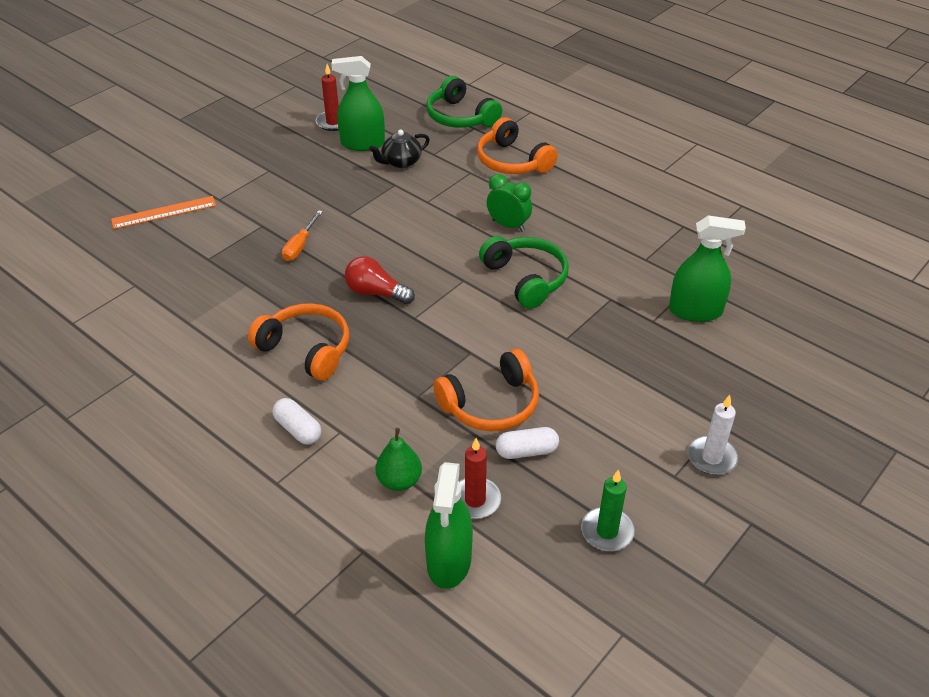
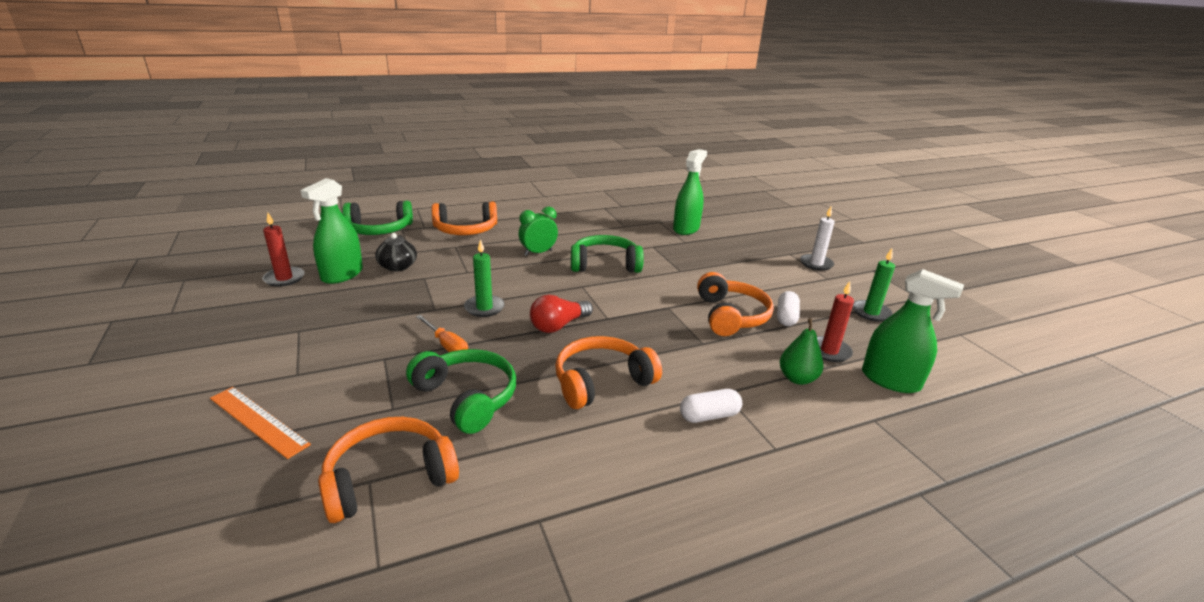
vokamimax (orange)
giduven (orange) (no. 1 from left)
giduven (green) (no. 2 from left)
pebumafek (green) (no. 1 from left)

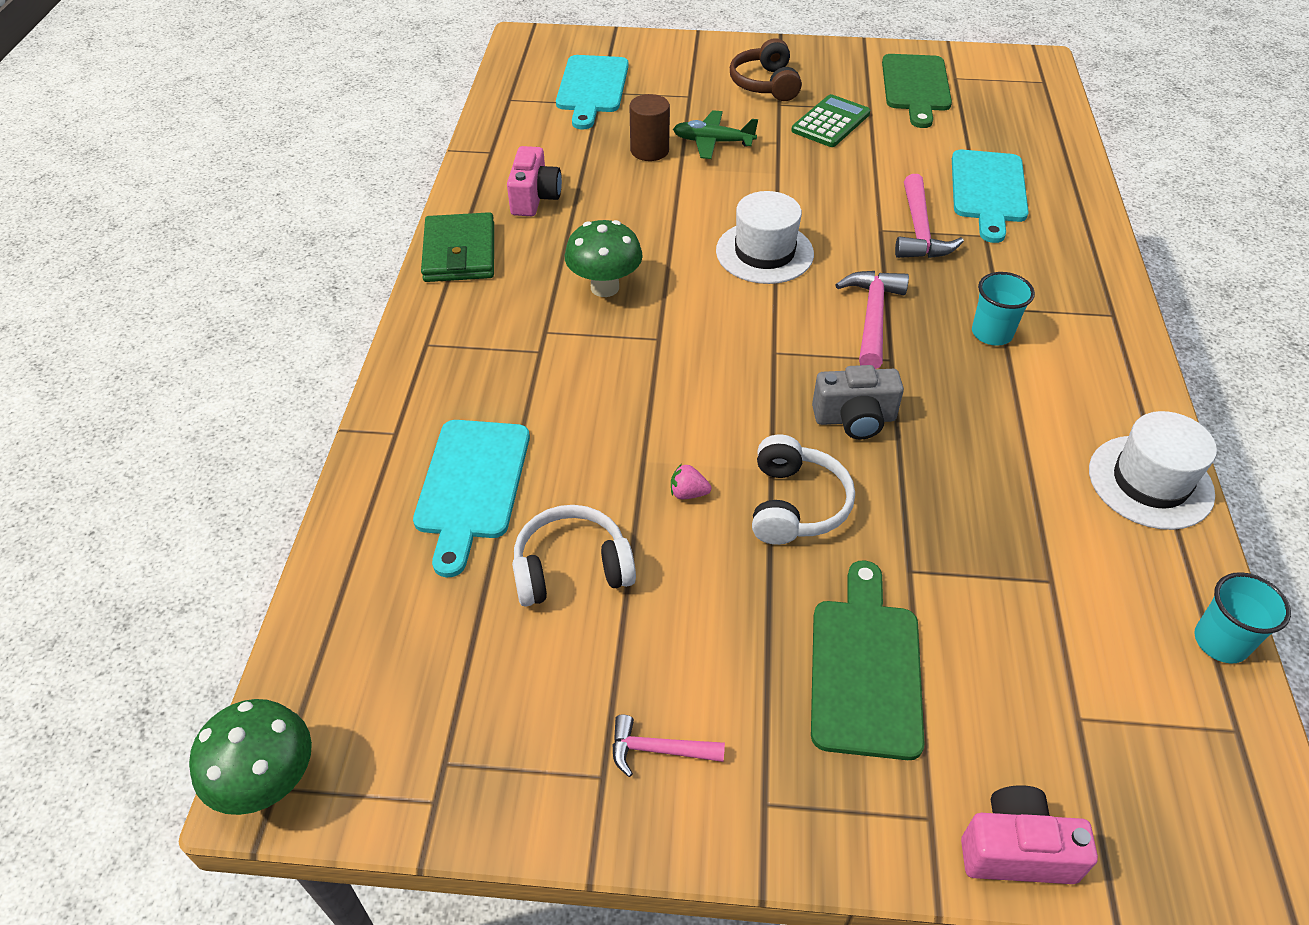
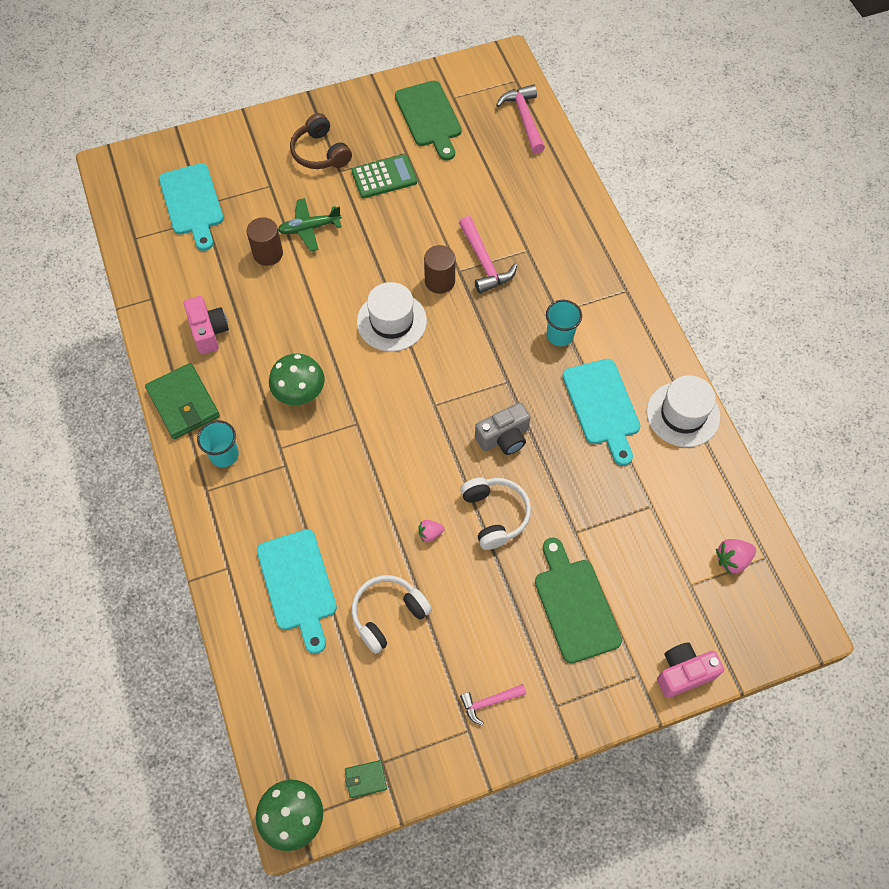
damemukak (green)
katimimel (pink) (no. 3 from left)
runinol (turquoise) (no. 3 from left)
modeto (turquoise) (no. 1 from left)
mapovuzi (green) (no. 2 from left)
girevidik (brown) (no. 2 from left)
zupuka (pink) (no. 2 from left)

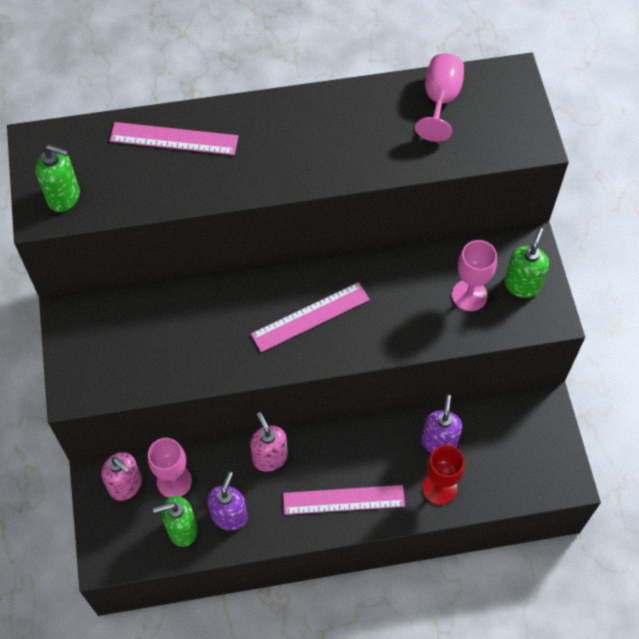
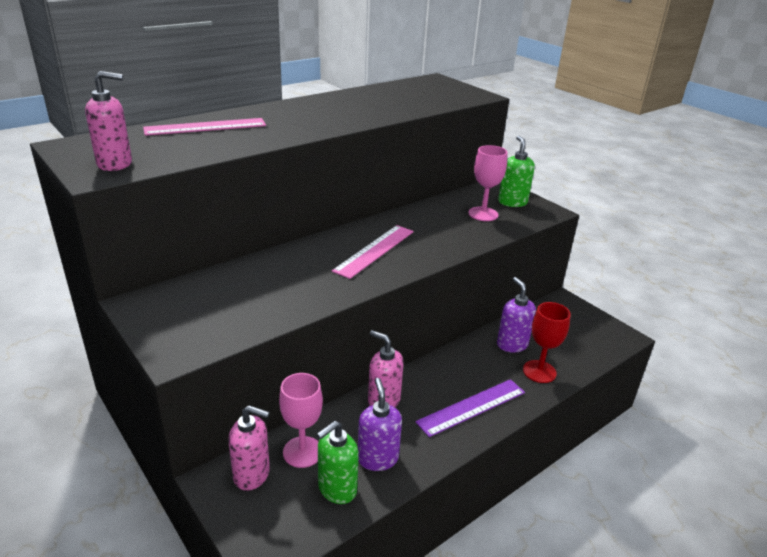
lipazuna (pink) (no. 1 from left)
vokamimax (purple)
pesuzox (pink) (no. 2 from left in the first image)

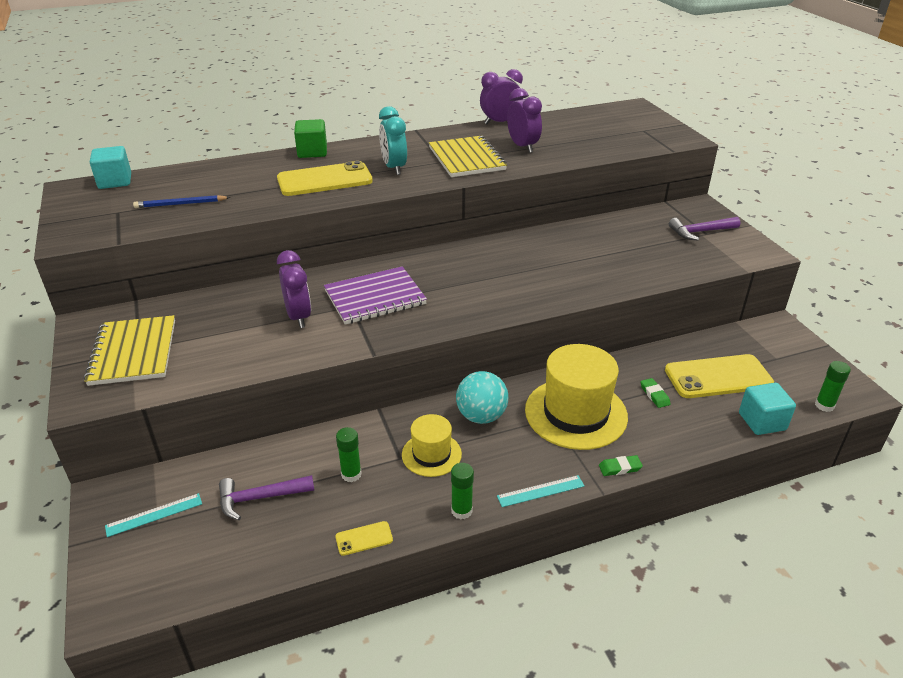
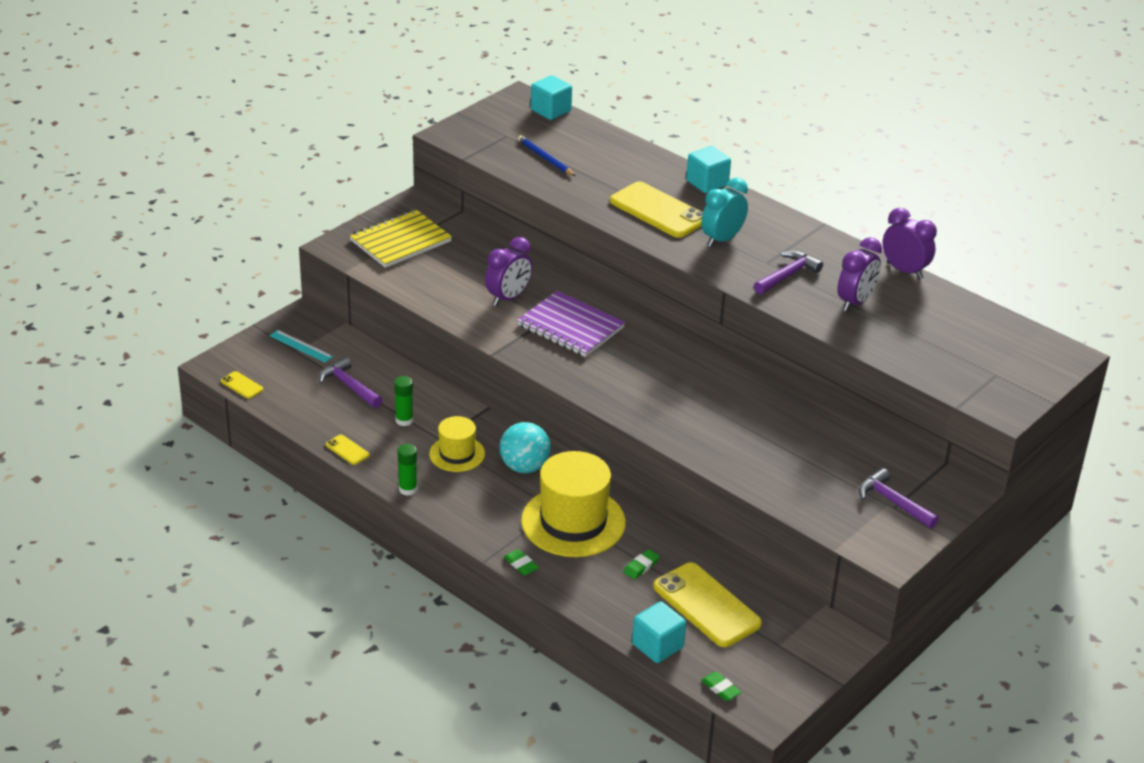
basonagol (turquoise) (no. 3 from left)
katimimel (purple) (no. 2 from left)
vokamimax (turquoise) (no. 2 from left in the first image)
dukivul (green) (no. 3 from left)
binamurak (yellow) (no. 1 from left)

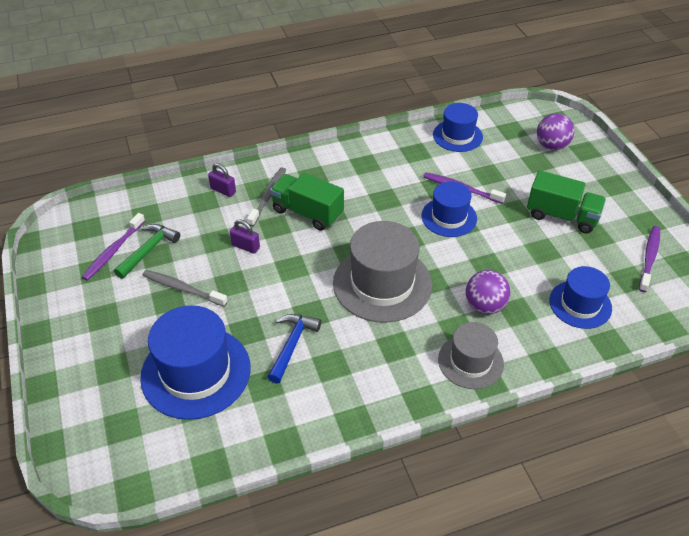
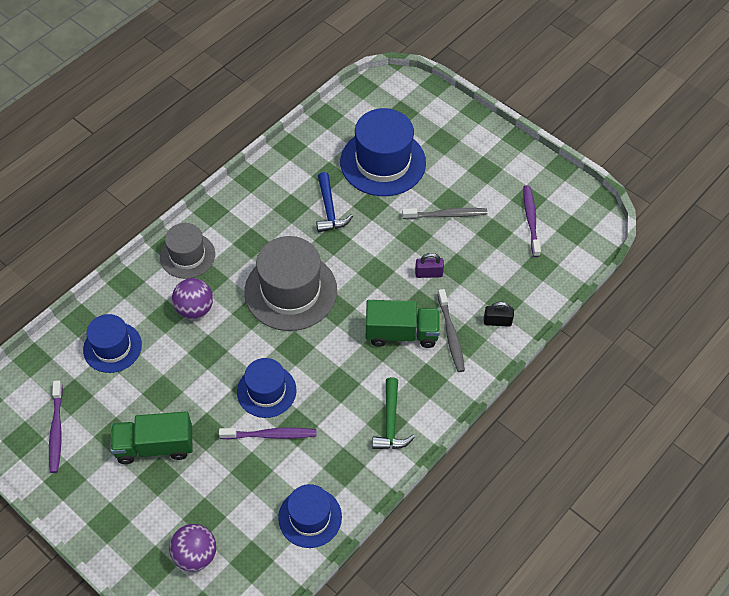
katimimel (green)
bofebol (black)

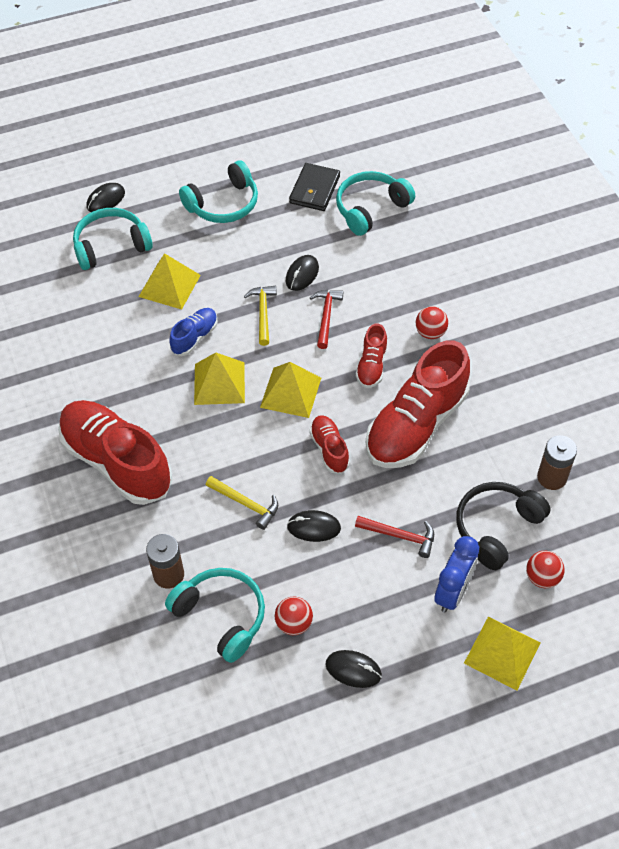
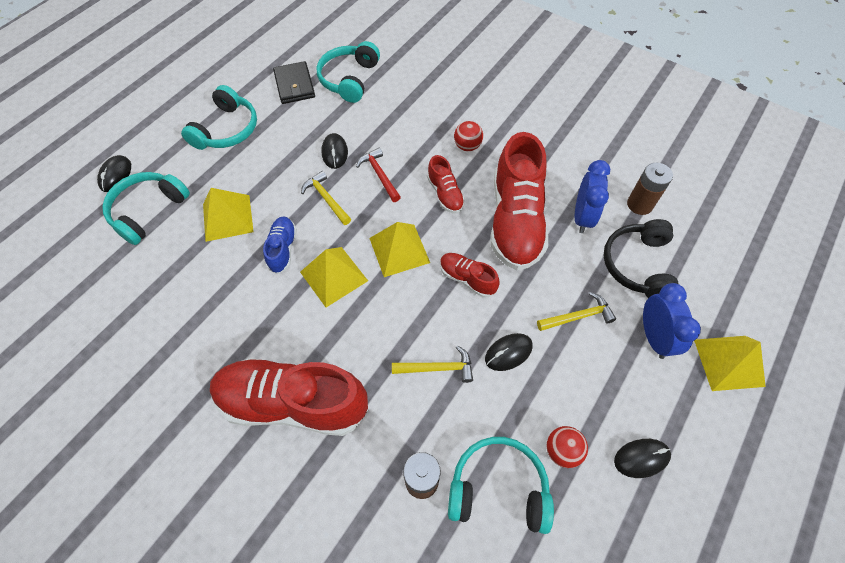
katimimel (yellow) (no. 3 from left)
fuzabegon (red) (no. 3 from left in the first image)
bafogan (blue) (no. 1 from left)

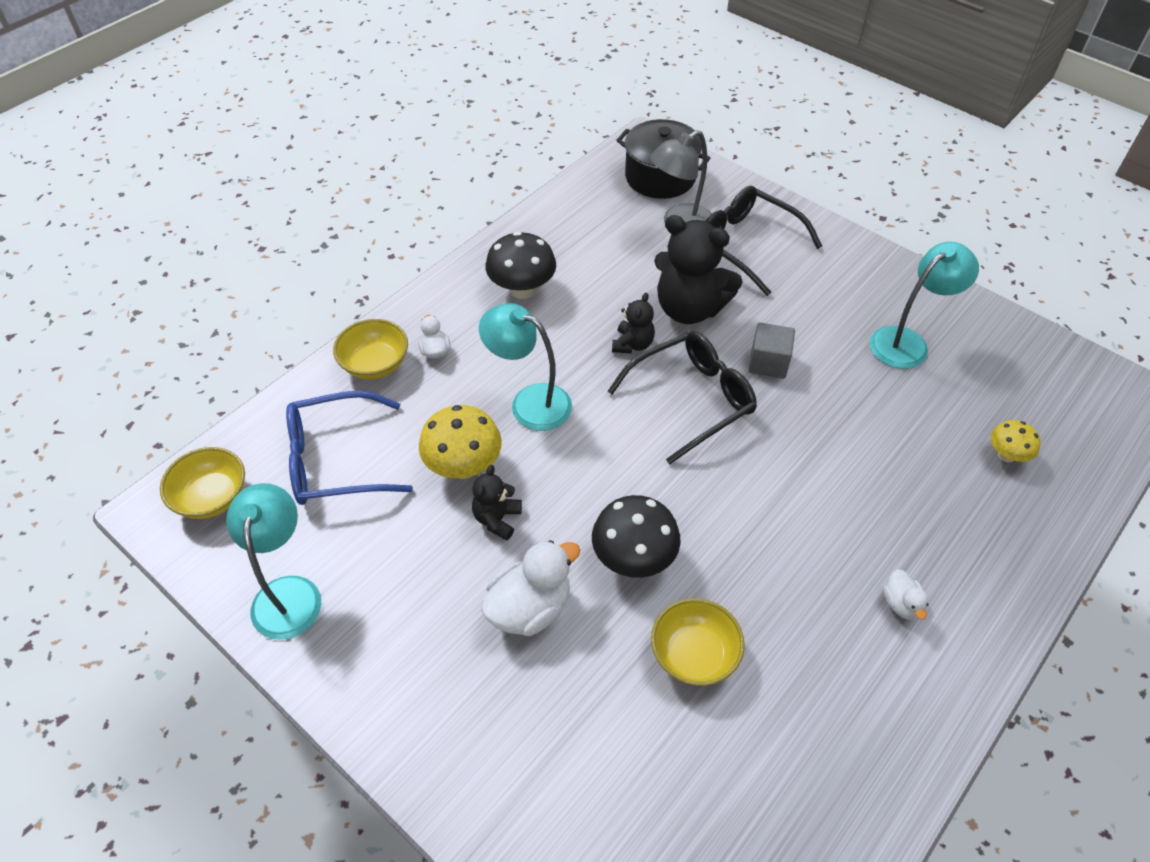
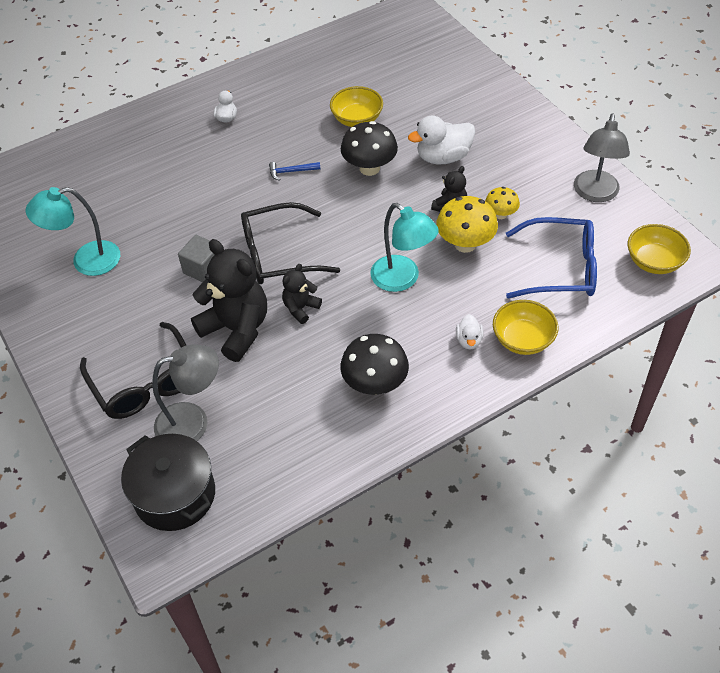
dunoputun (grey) (no. 2 from left)
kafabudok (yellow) (no. 2 from left)
katimimel (blue)

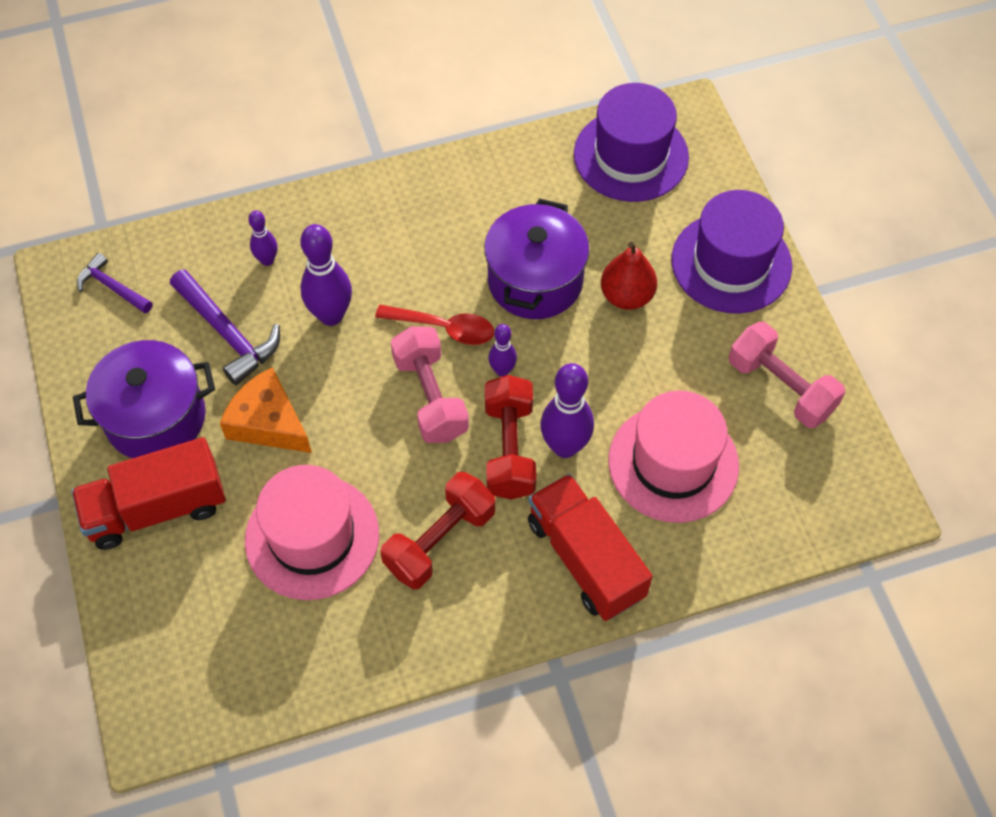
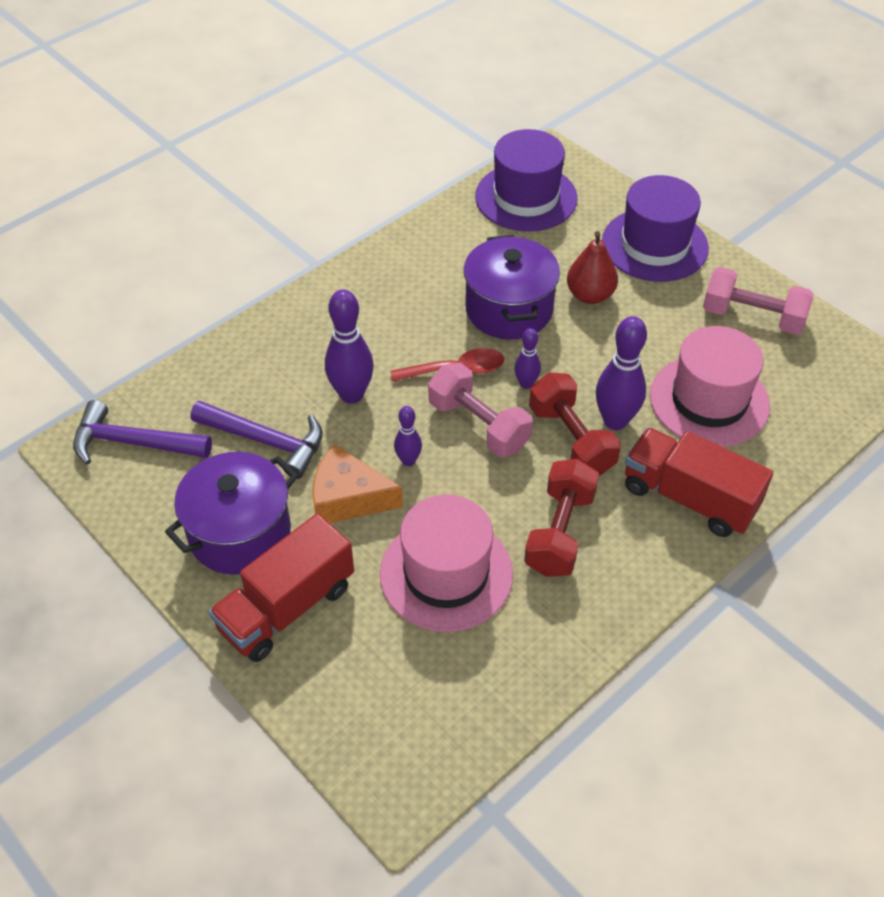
katimimel (purple) (no. 1 from left)
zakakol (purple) (no. 2 from left)

